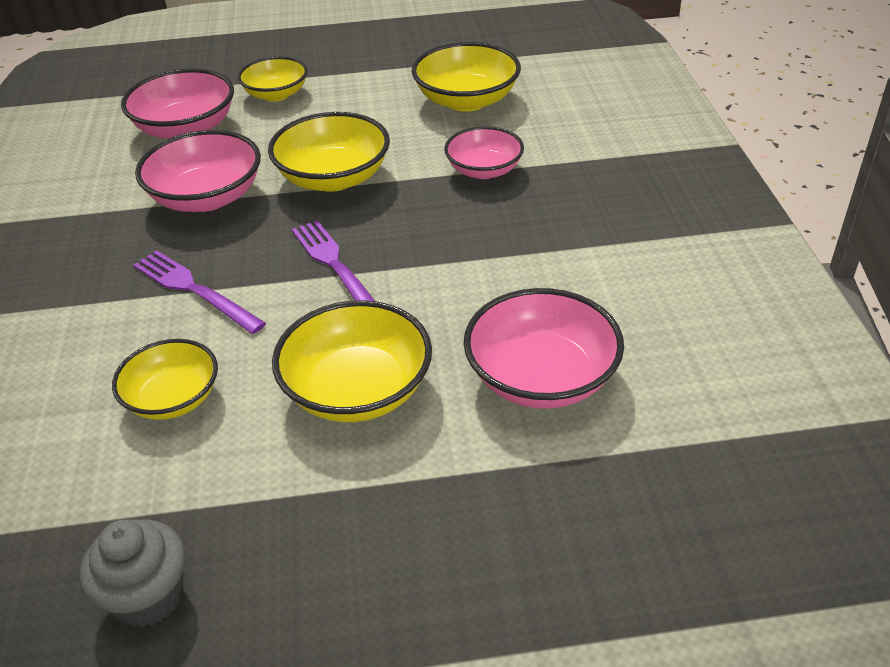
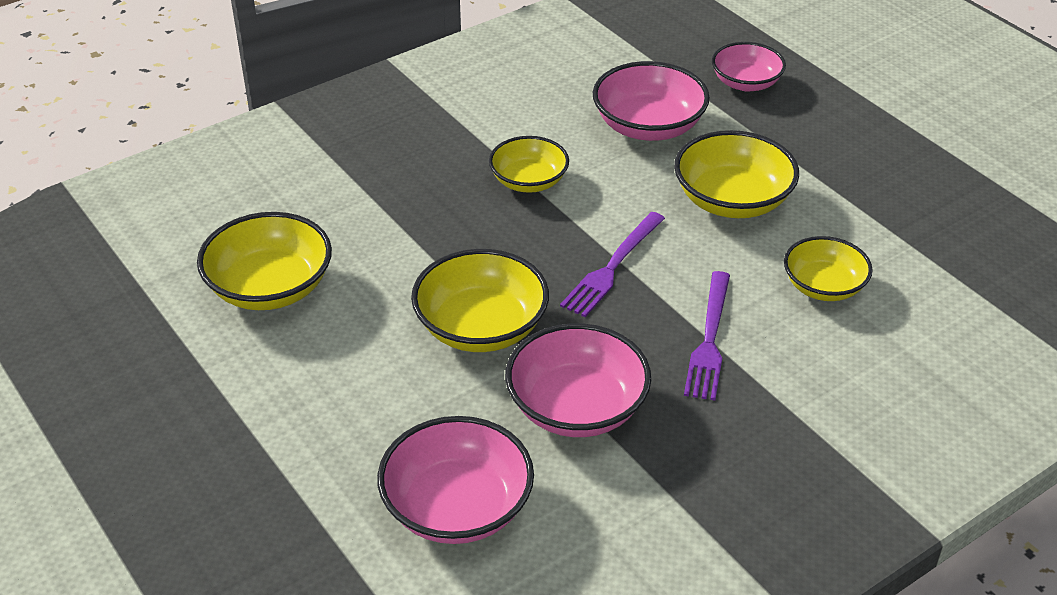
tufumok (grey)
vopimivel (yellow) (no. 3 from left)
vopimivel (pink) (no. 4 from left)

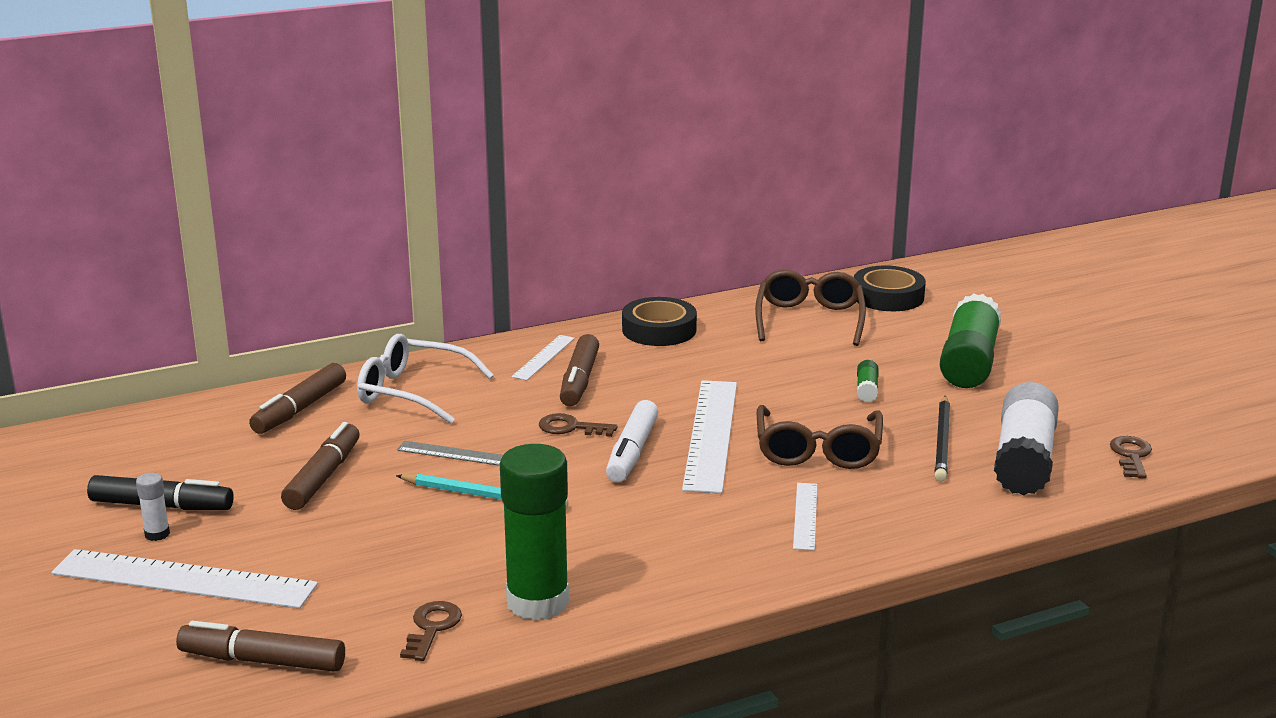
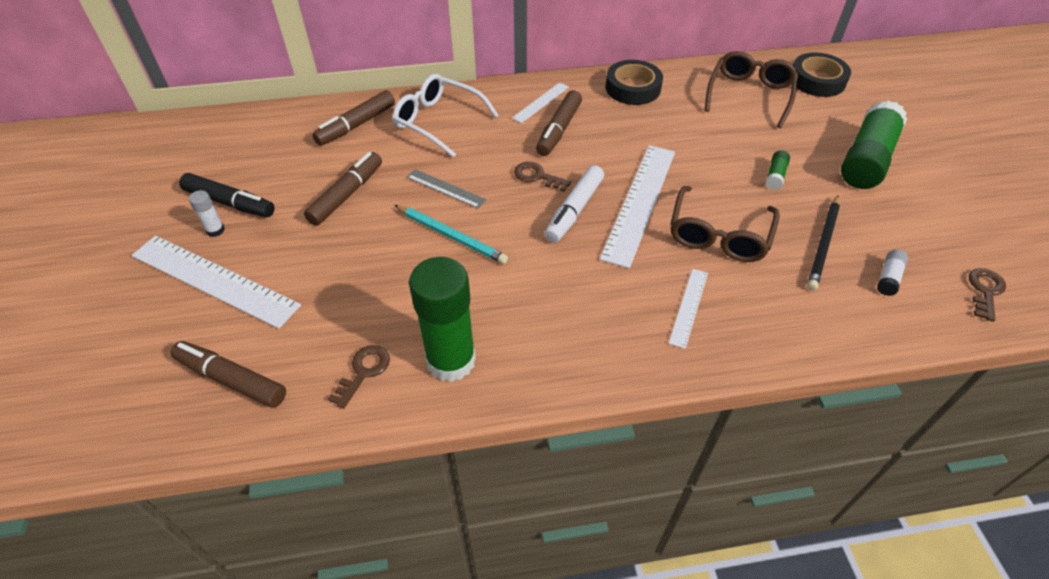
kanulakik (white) (no. 2 from left)

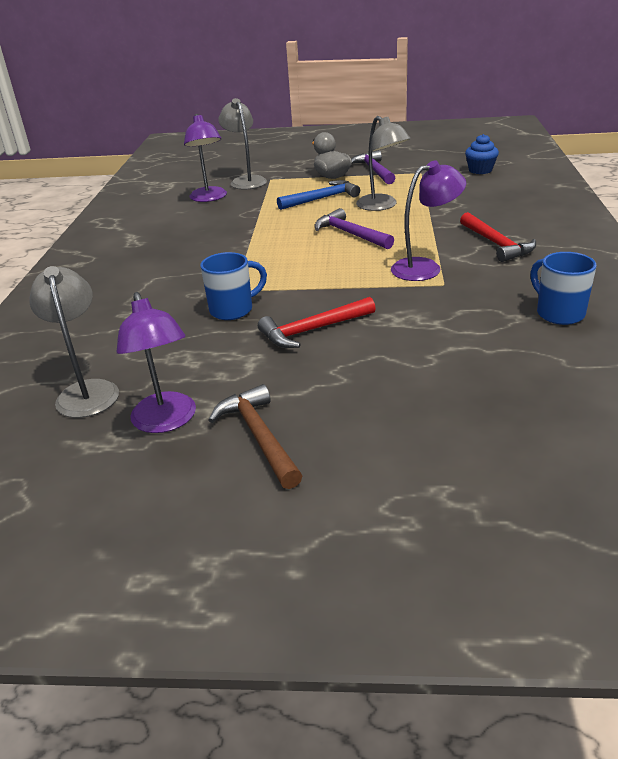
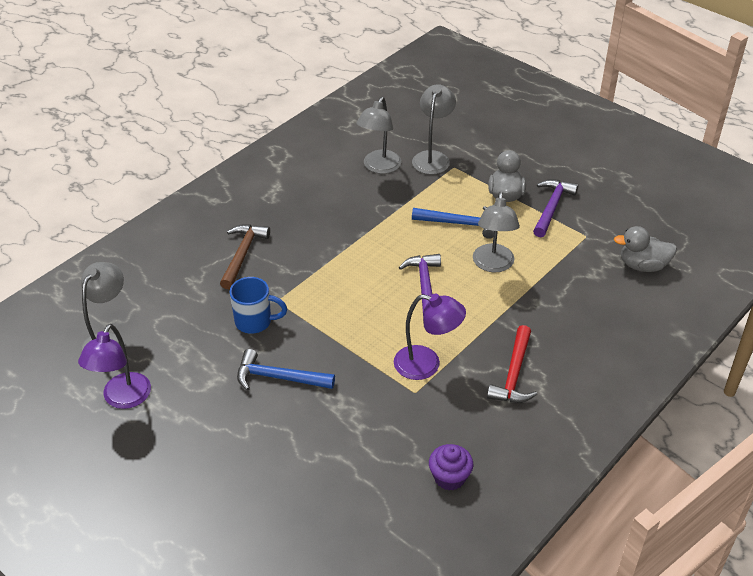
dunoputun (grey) (no. 2 from left)
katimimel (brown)
katimimel (blue) (no. 1 from left)
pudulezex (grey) (no. 2 from left)
tufumok (purple)

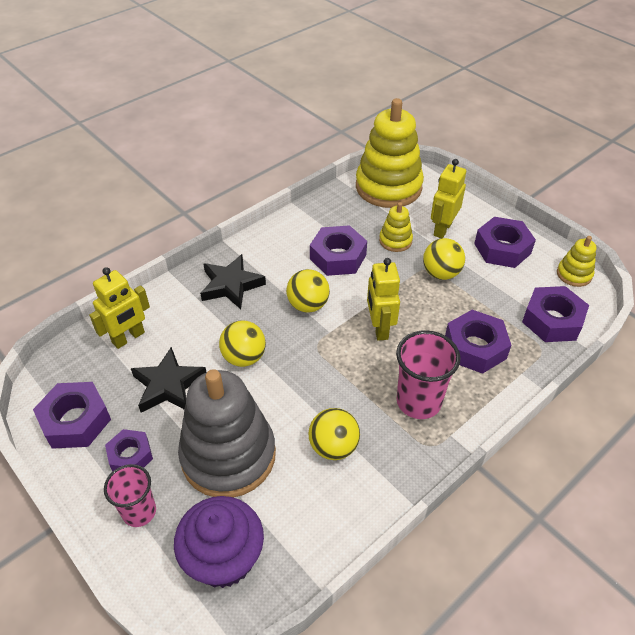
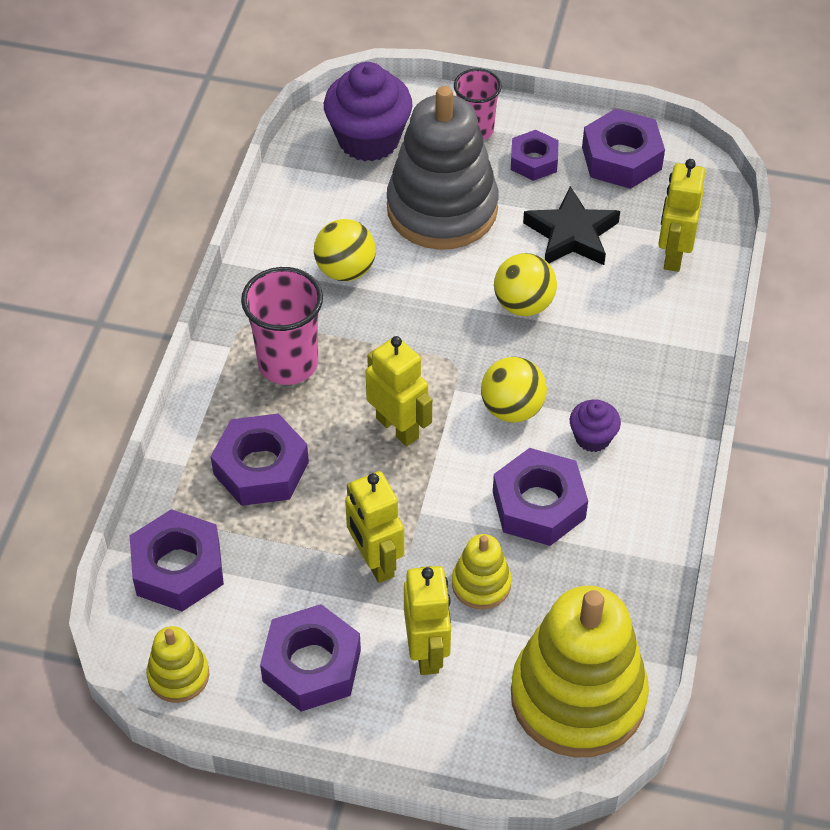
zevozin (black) (no. 2 from left in the first image)
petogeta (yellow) (no. 1 from left)
tufumok (purple) (no. 2 from left)

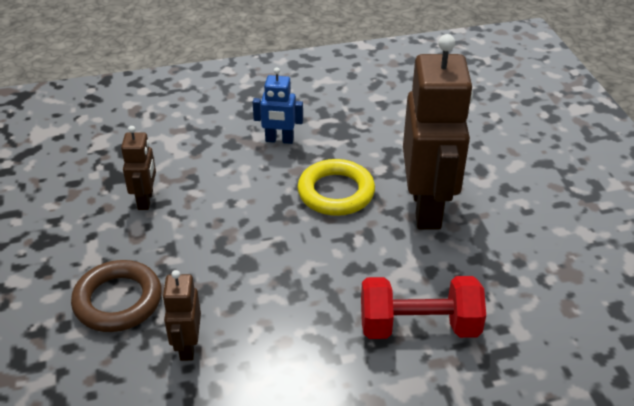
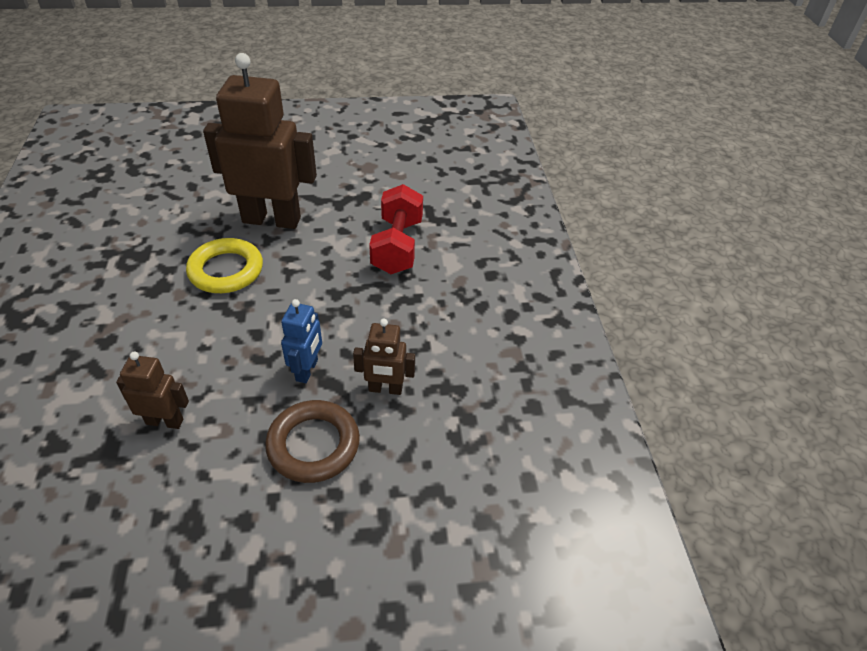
petogeta (blue)

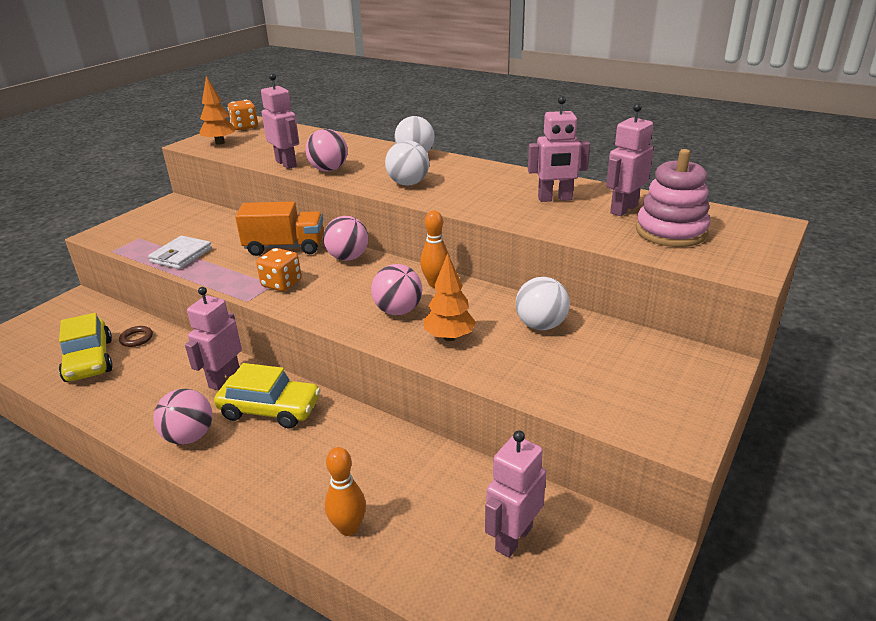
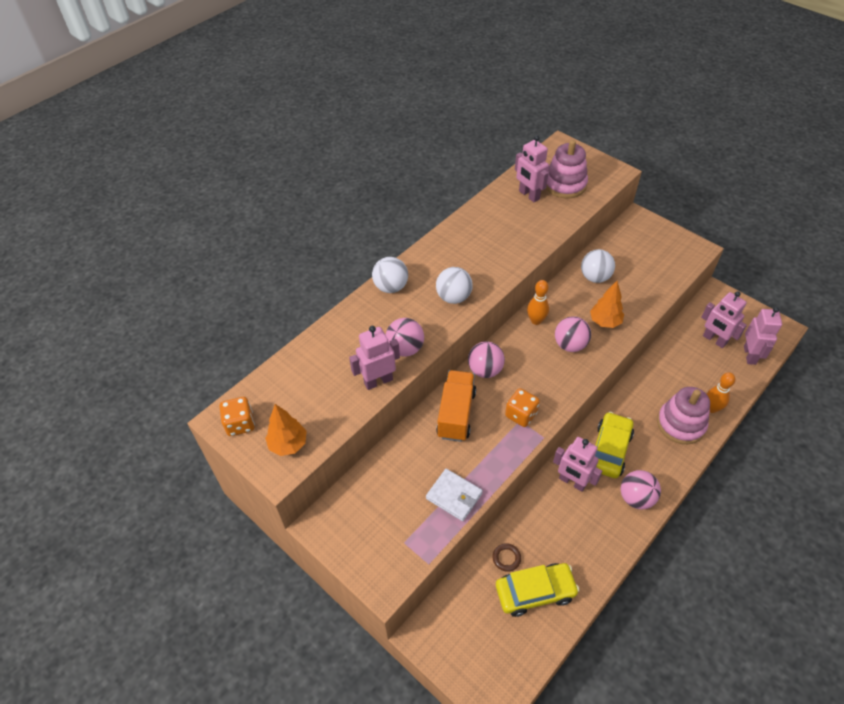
petogeta (pink) (no. 5 from left)
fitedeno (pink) (no. 2 from left)

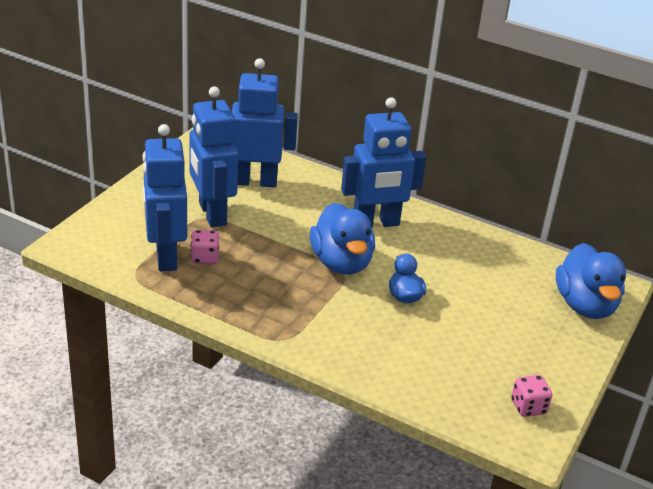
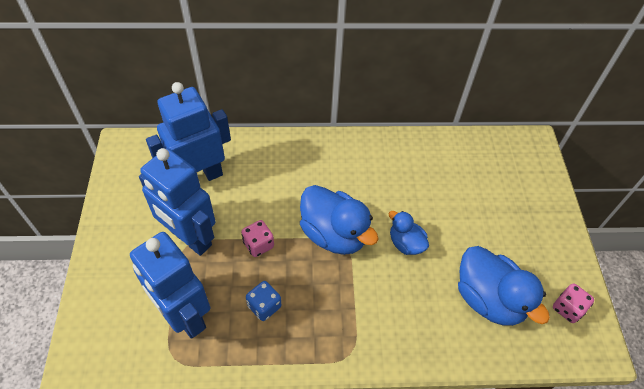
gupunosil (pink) (no. 1 from left)
petogeta (blue) (no. 4 from left in the first image)
pudulezex (blue) (no. 3 from left)
gupunosil (blue)

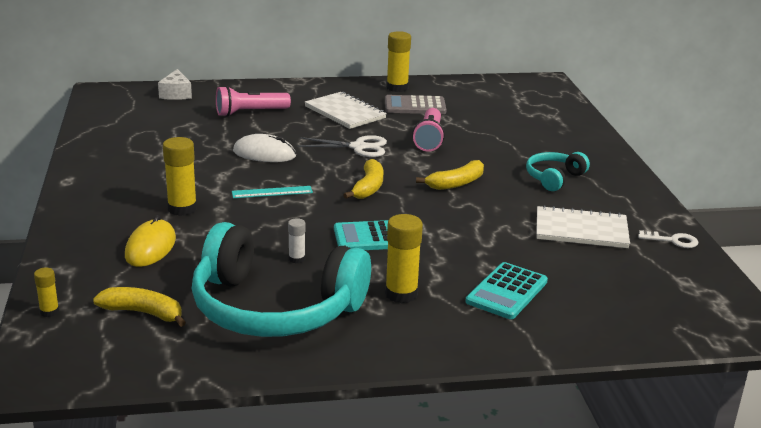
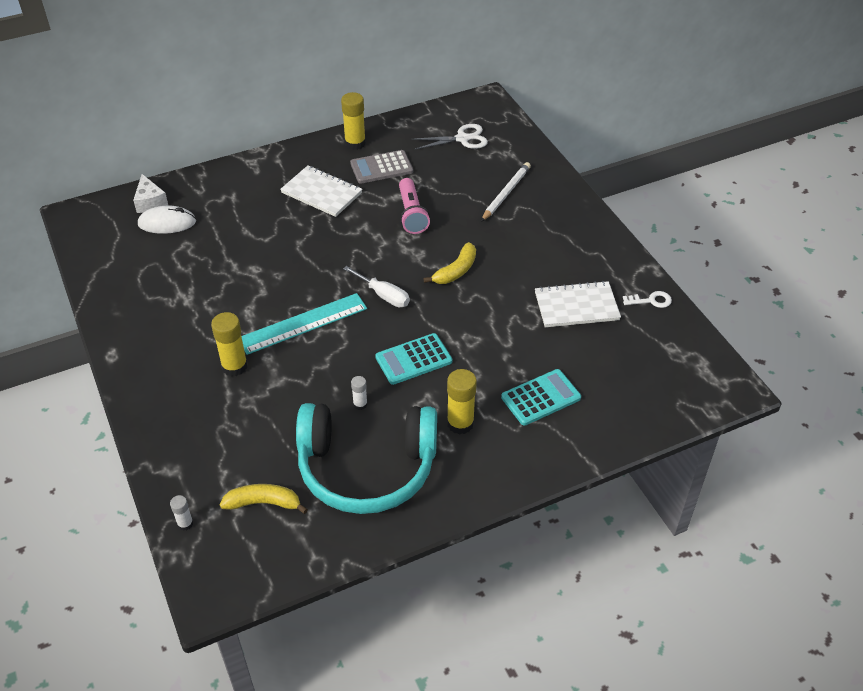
kanulakik (white) (no. 1 from left)
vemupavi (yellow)
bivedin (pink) (no. 1 from left in the first image)
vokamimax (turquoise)
vemupavi (white)
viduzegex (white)
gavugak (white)
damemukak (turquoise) (no. 2 from left)
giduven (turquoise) (no. 2 from left in the first image)
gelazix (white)

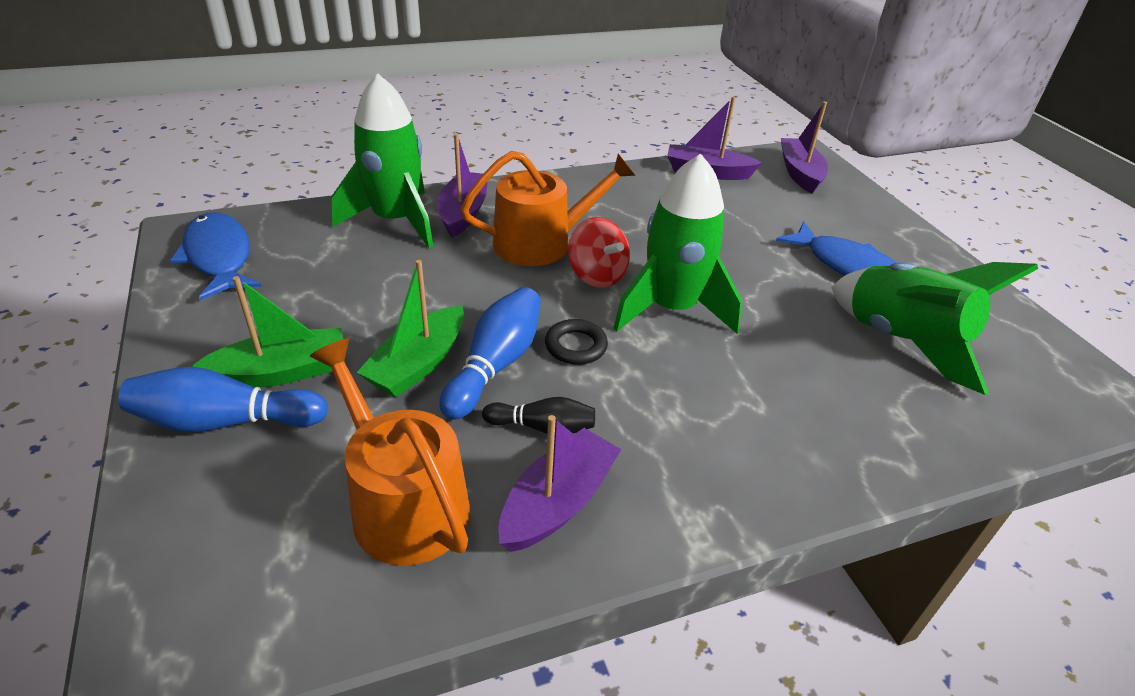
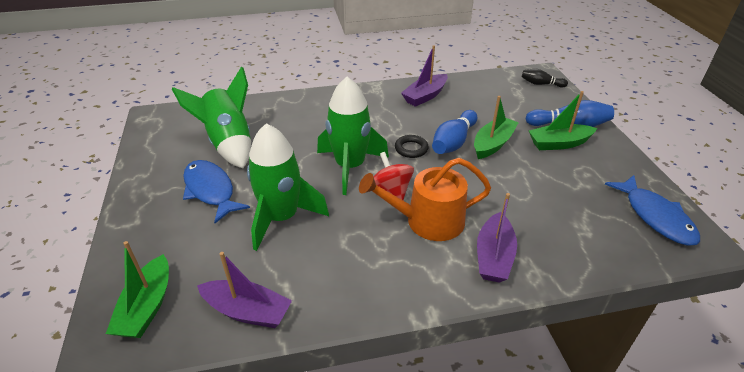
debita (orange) (no. 1 from left in the first image)
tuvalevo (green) (no. 2 from left)
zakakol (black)
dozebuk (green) (no. 1 from left)

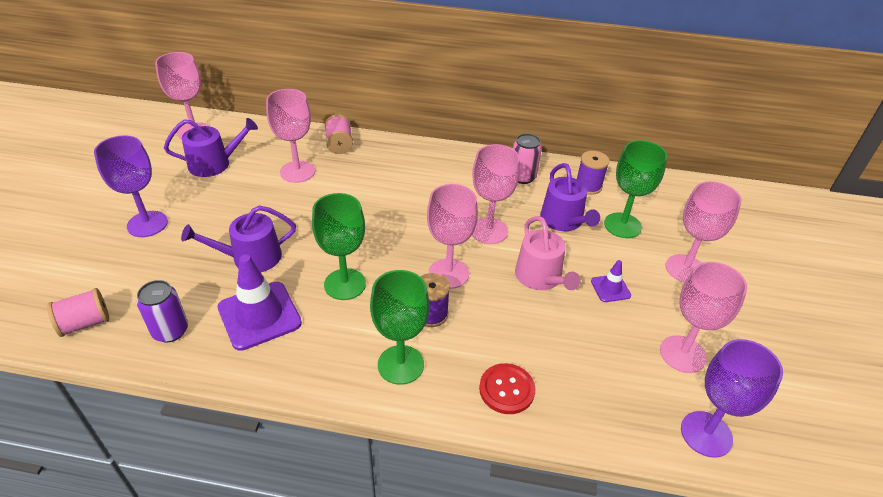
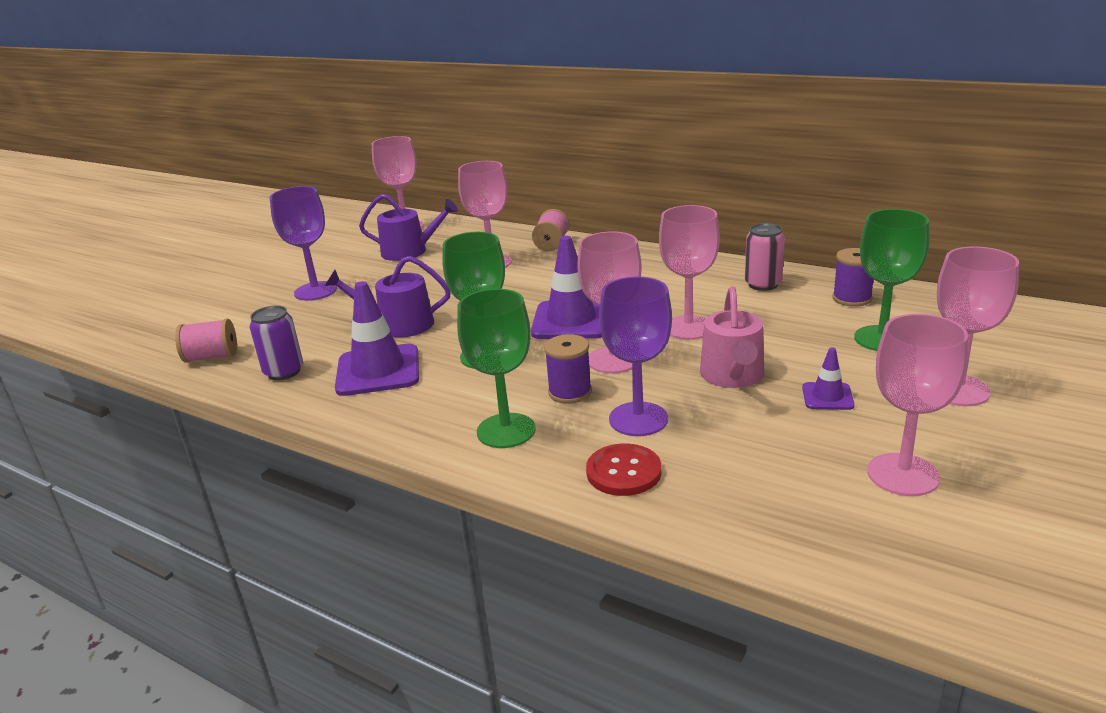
debita (purple) (no. 3 from left in the first image)
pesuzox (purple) (no. 2 from left)
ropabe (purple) (no. 2 from left)

